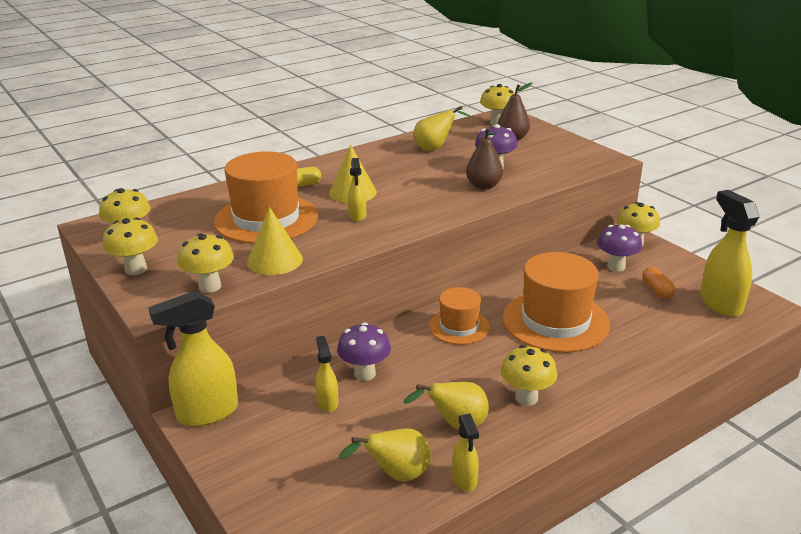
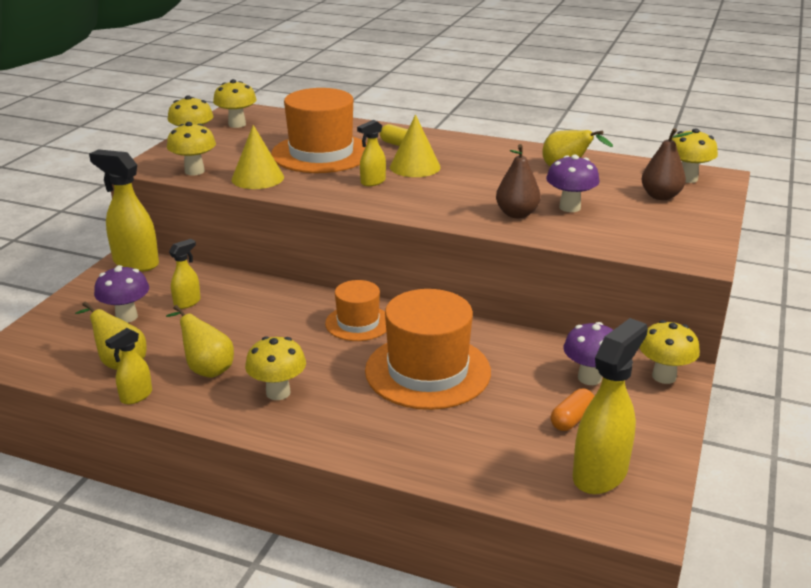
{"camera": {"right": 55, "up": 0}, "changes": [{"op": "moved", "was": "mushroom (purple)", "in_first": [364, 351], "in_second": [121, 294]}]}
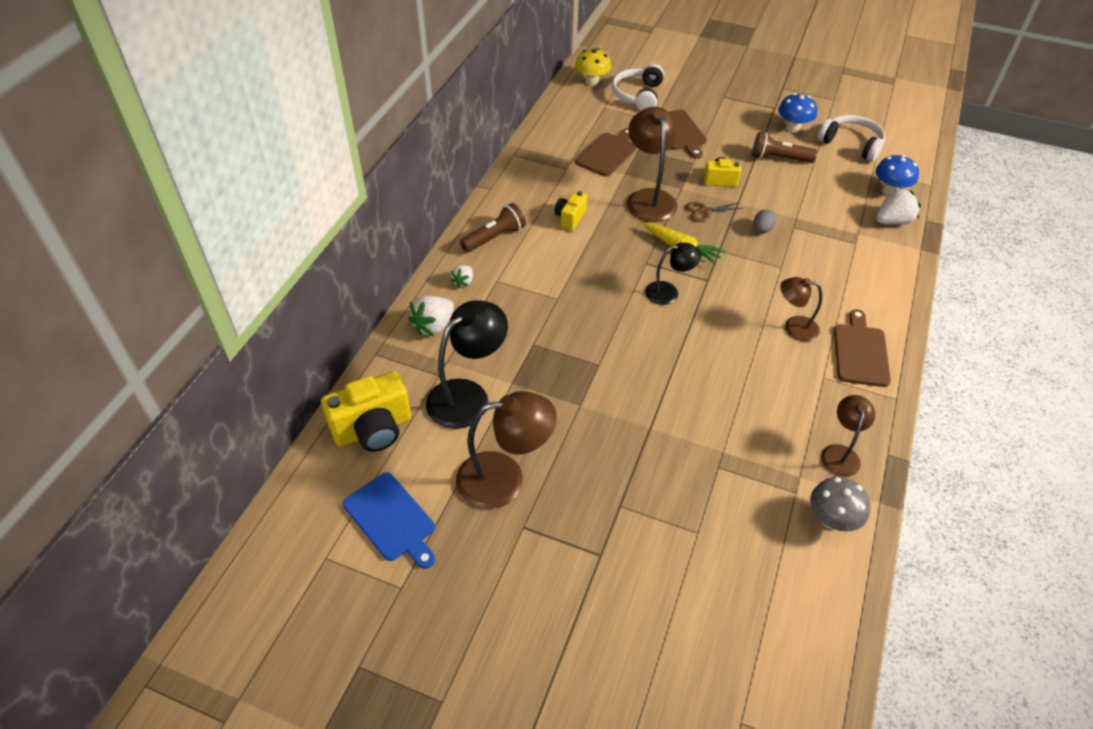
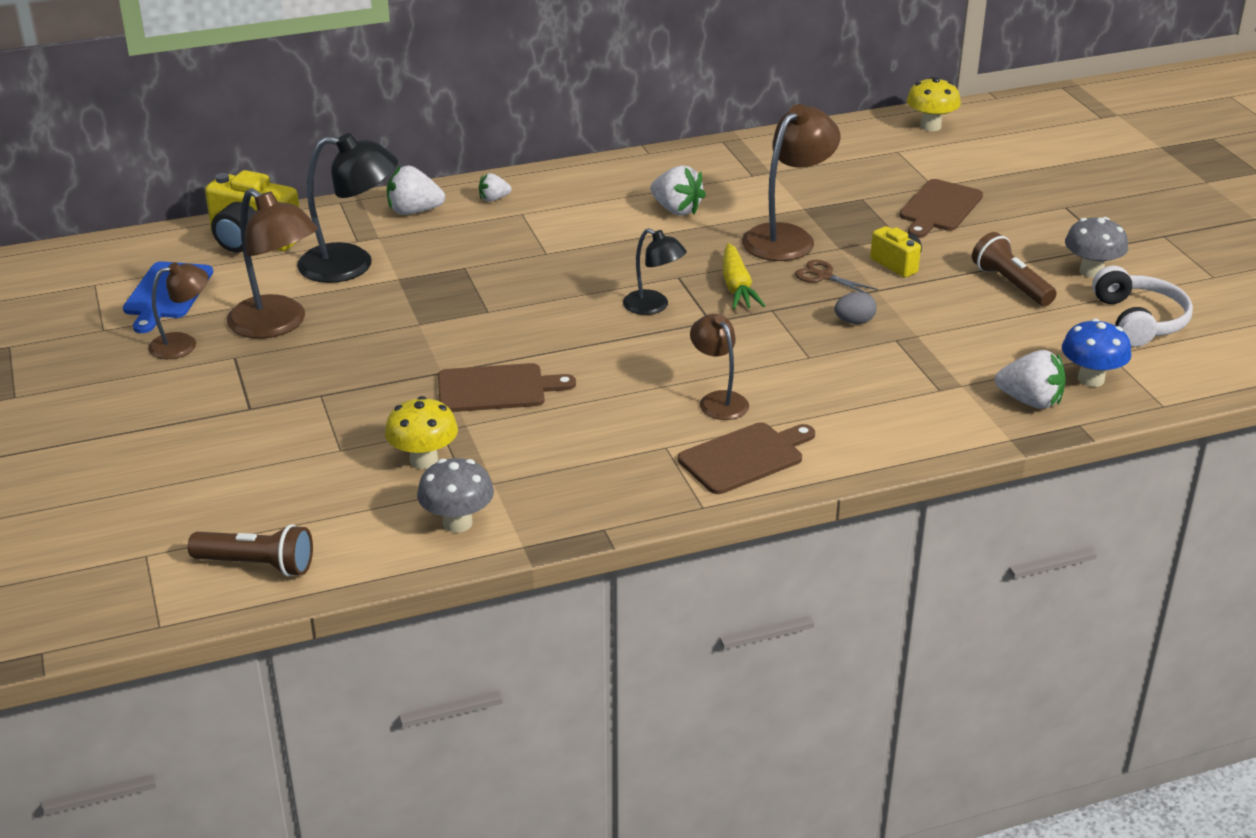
{"camera": {"right": 50, "up": -15}, "changes": [{"op": "removed", "was": "headphones (pure white)", "in_first": [638, 87]}, {"op": "recoloured", "was": "mushroom (blue)", "now": "mushroom (gray)", "in_first": [797, 113], "in_second": [1096, 247]}, {"op": "moved", "was": "bread board (brown)", "in_first": [606, 152], "in_second": [507, 387]}, {"op": "replaced", "was": "compact camera (golden)", "now": "strawberry (pure white)", "in_first": [570, 211], "in_second": [678, 190]}, {"op": "moved", "was": "torch (brown)", "in_first": [493, 228], "in_second": [250, 550]}, {"op": "moved", "was": "desk lamp (brown)", "in_first": [848, 436], "in_second": [178, 310]}, {"op": "added", "now": "mushroom (golden)", "in_second": [421, 432]}]}
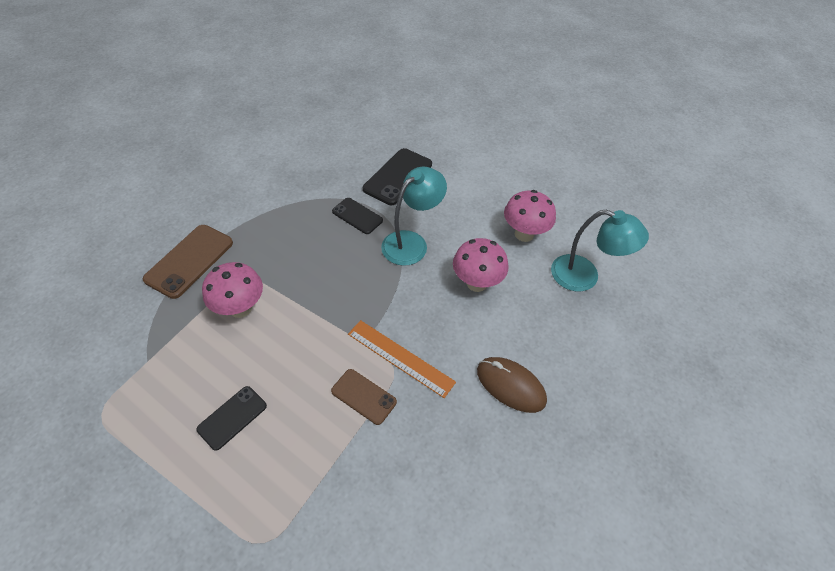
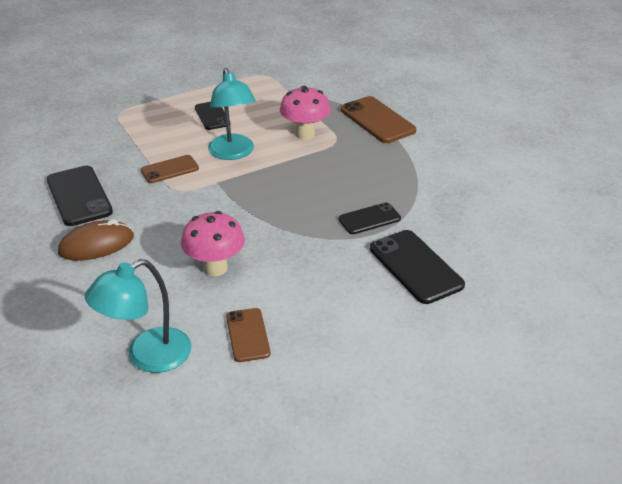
{"camera": {"right": 120, "up": -15}, "changes": [{"op": "moved", "was": "desk lamp (turquoise)", "in_first": [414, 216], "in_second": [232, 114]}, {"op": "replaced", "was": "mushroom (rose-pink)", "now": "mobile phone (brown)", "in_first": [530, 216], "in_second": [248, 335]}, {"op": "removed", "was": "ruler (orange)", "in_first": [402, 359]}, {"op": "added", "now": "mobile phone (ebony)", "in_second": [80, 196]}]}
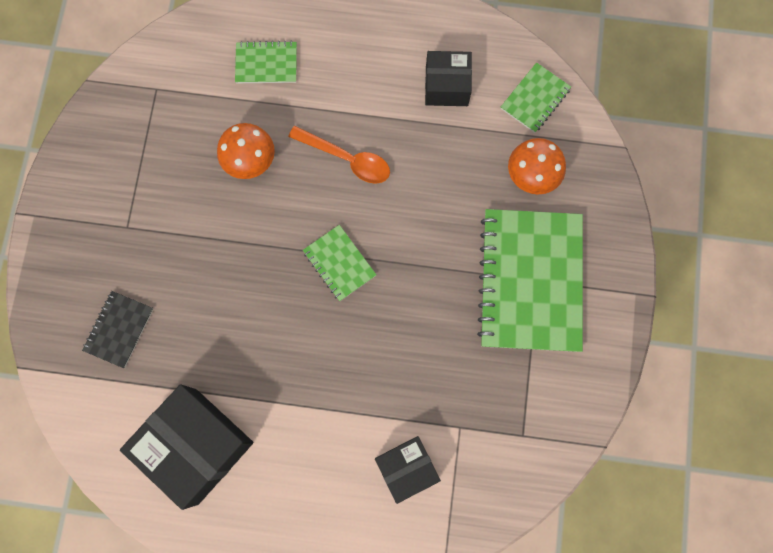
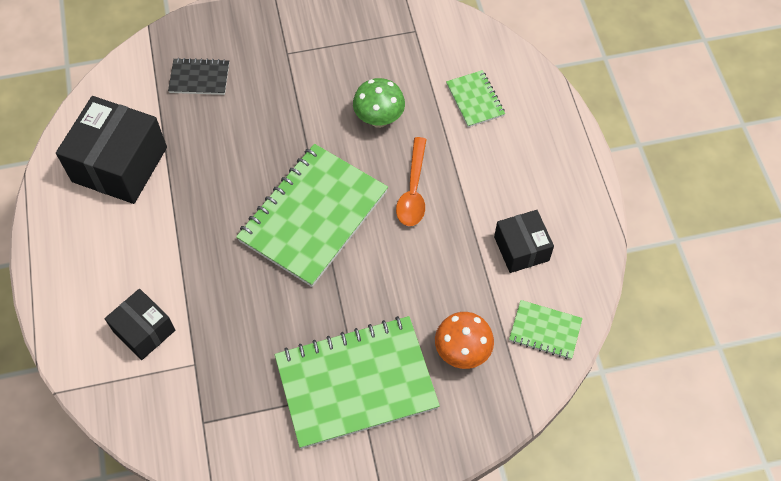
{"camera": {"right": 70, "up": -15}, "changes": [{"op": "recoloured", "was": "mushroom (orange)", "now": "mushroom (emerald)", "in_first": [246, 151], "in_second": [379, 103]}, {"op": "resized", "was": "exercise book (emerald)", "in_first": [339, 263], "in_second": [312, 215], "ratio": 2.16}]}
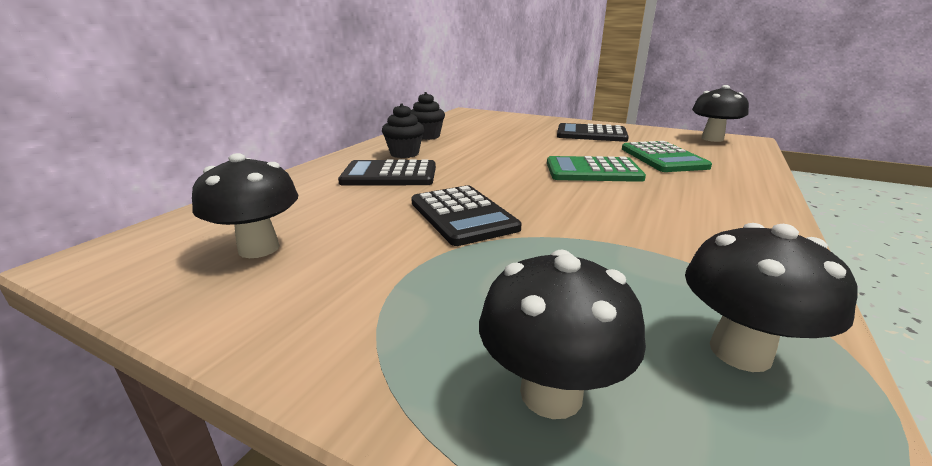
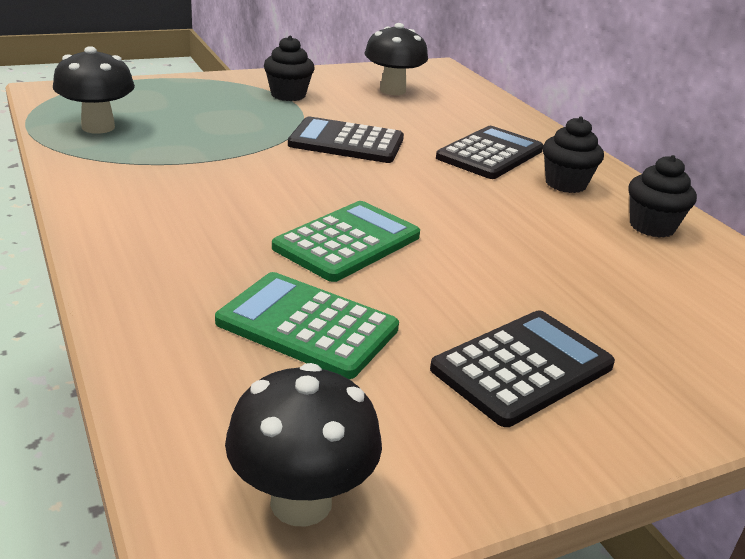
{"camera": {"right": 125, "up": 5}, "changes": [{"op": "removed", "was": "mushroom (ebony)", "in_first": [562, 334]}, {"op": "added", "now": "fairy cake (ebony)", "in_second": [289, 68]}]}
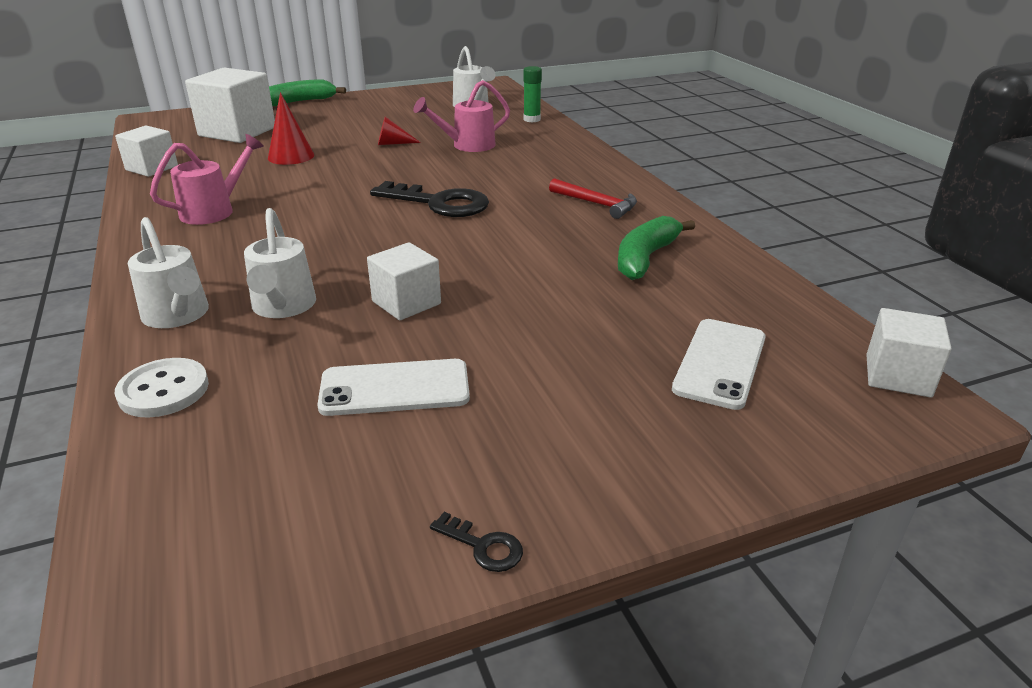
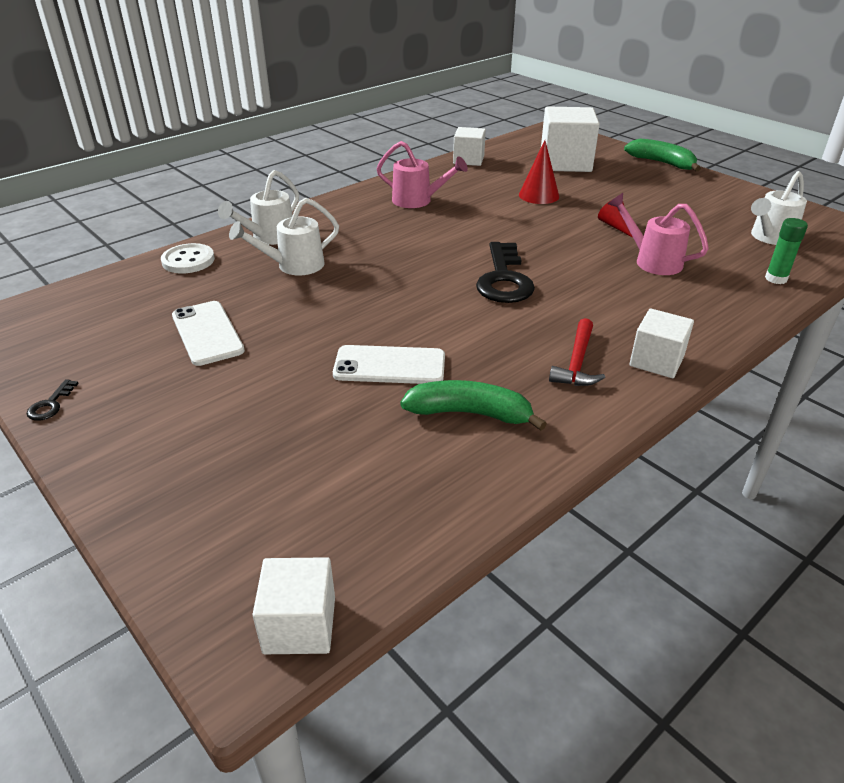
{"camera": {"right": 70, "up": 5}, "changes": [{"op": "moved", "was": "solid cube (pure white)", "in_first": [404, 281], "in_second": [661, 343]}, {"op": "moved", "was": "mobile phone (pure white)", "in_first": [719, 364], "in_second": [389, 364]}]}
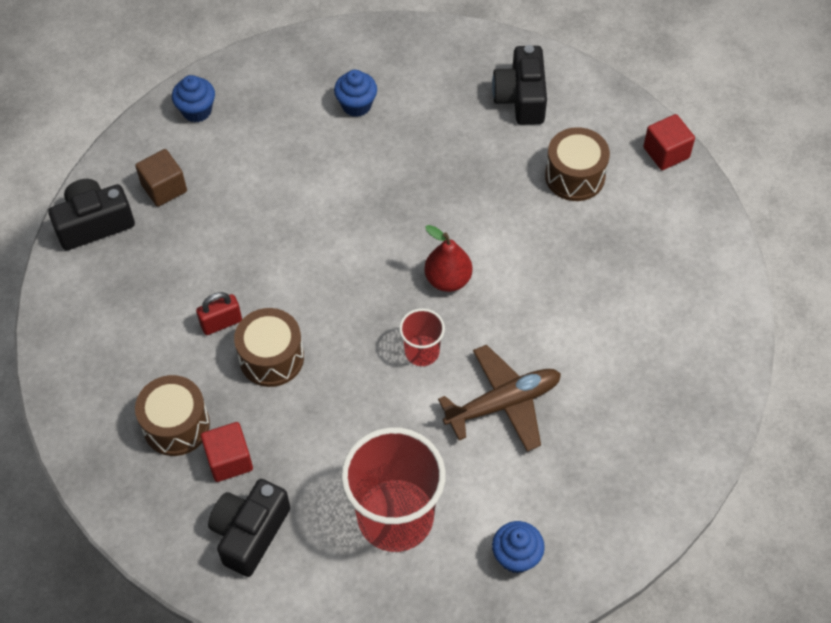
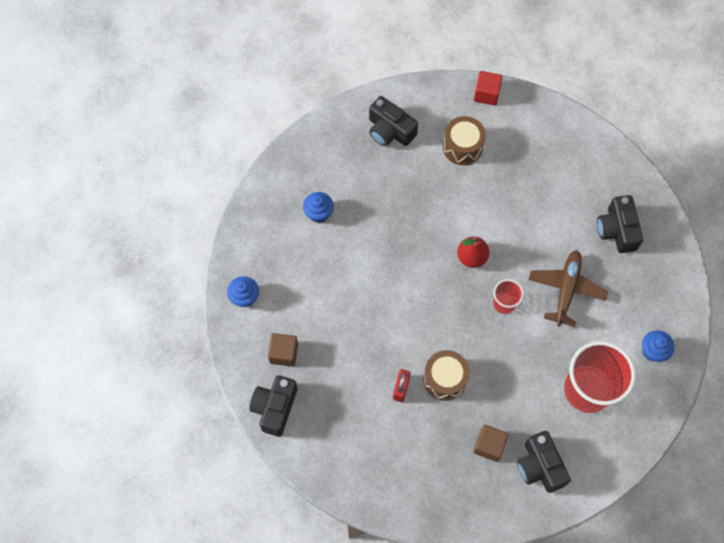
{"camera": {"right": -50, "up": 10}, "changes": [{"op": "removed", "was": "toy drum (brown)", "in_first": [172, 415]}, {"op": "recoloured", "was": "solid cube (red)", "now": "solid cube (brown)", "in_first": [227, 452], "in_second": [491, 443]}, {"op": "added", "now": "compact camera (ebony)", "in_second": [620, 224]}]}
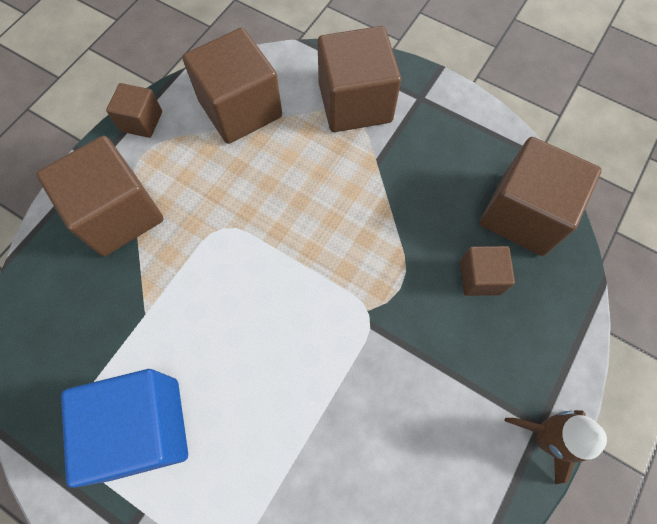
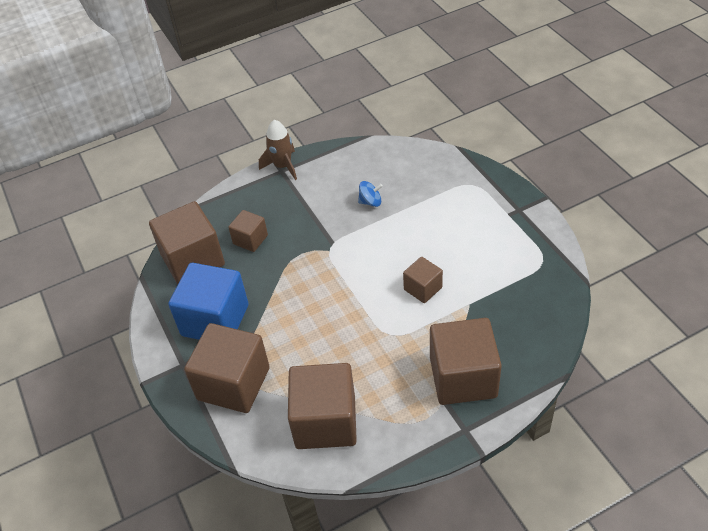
{"camera": {"right": -145, "up": -20}, "changes": [{"op": "moved", "was": "solid cube (brown)", "in_first": [134, 110], "in_second": [423, 280]}, {"op": "moved", "was": "solid cube (blue)", "in_first": [124, 428], "in_second": [208, 301]}, {"op": "added", "now": "spinning top (blue)", "in_second": [370, 194]}]}
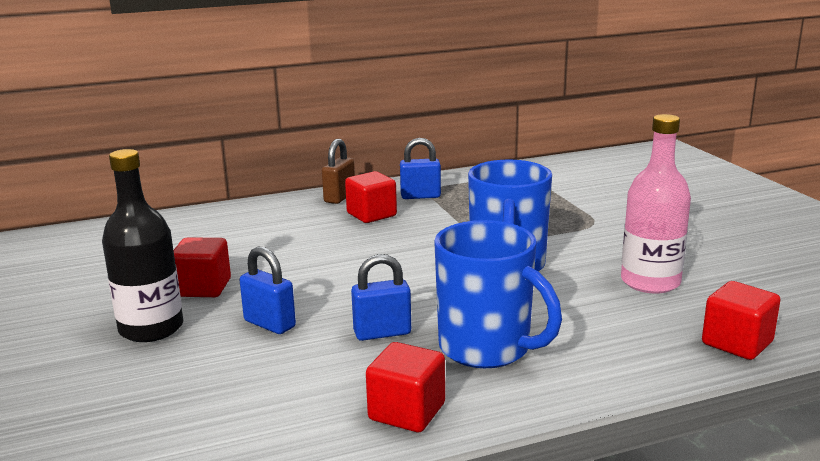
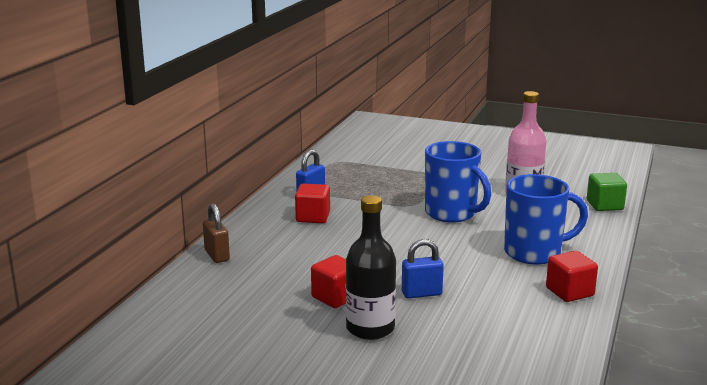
{"camera": {"right": -50, "up": 0}, "changes": [{"op": "moved", "was": "small lock (brown)", "in_first": [338, 171], "in_second": [216, 233]}, {"op": "removed", "was": "small lock (blue)", "in_first": [381, 297]}, {"op": "recoloured", "was": "solid cube (red)", "now": "solid cube (emerald)", "in_first": [741, 320], "in_second": [607, 192]}]}
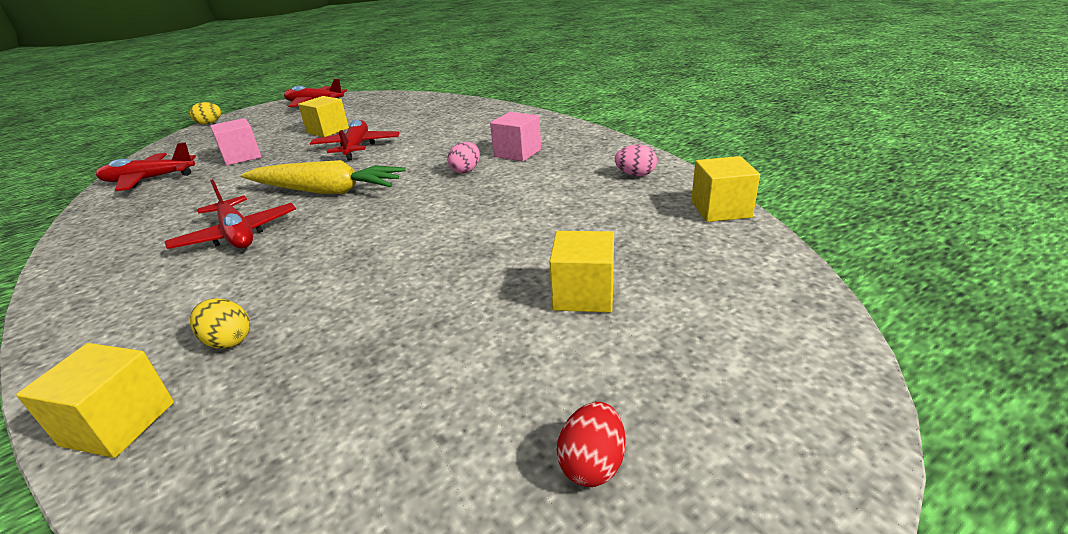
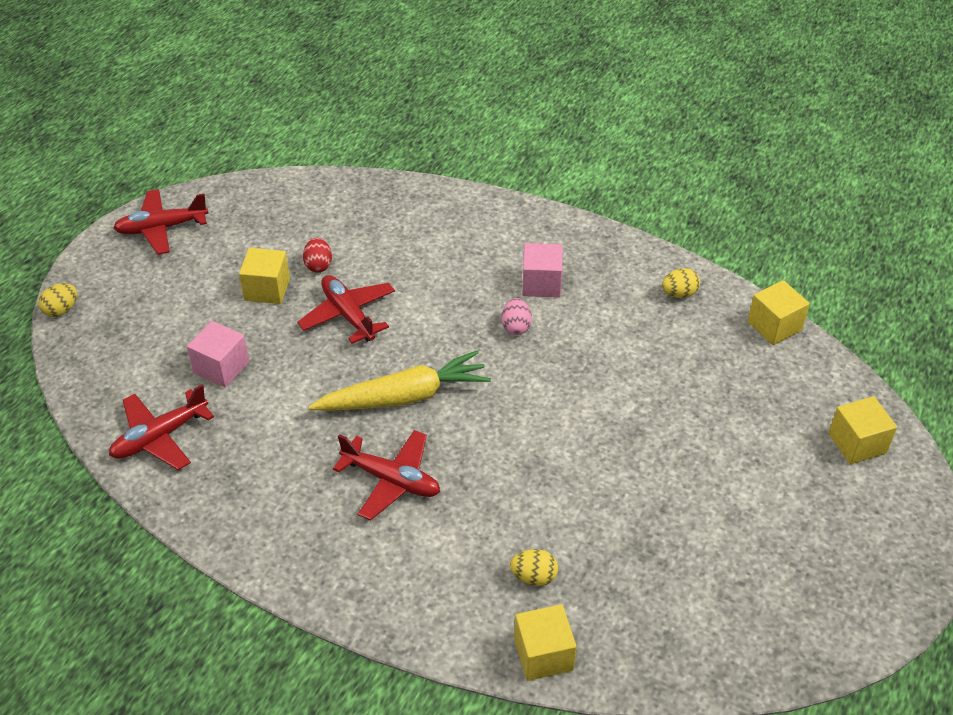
{"camera": {"right": -30, "up": 15}, "changes": [{"op": "recoloured", "was": "egg (rose-pink)", "now": "egg (golden)", "in_first": [636, 160], "in_second": [681, 283]}, {"op": "moved", "was": "solid cube (golden)", "in_first": [581, 272], "in_second": [862, 430]}, {"op": "moved", "was": "egg (red)", "in_first": [591, 444], "in_second": [317, 255]}]}
